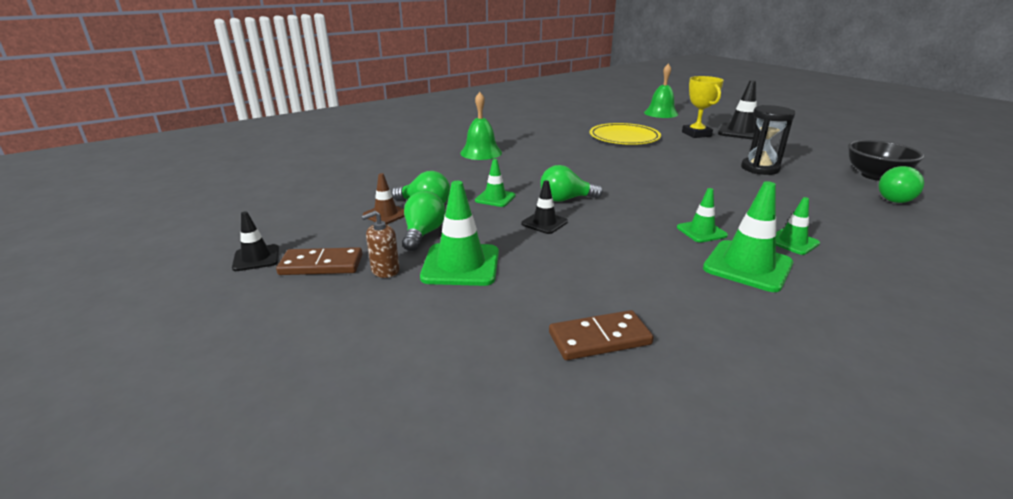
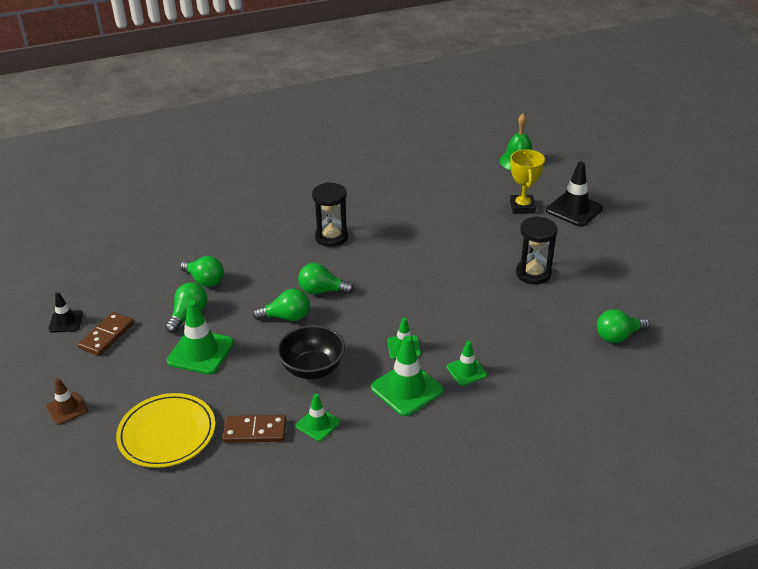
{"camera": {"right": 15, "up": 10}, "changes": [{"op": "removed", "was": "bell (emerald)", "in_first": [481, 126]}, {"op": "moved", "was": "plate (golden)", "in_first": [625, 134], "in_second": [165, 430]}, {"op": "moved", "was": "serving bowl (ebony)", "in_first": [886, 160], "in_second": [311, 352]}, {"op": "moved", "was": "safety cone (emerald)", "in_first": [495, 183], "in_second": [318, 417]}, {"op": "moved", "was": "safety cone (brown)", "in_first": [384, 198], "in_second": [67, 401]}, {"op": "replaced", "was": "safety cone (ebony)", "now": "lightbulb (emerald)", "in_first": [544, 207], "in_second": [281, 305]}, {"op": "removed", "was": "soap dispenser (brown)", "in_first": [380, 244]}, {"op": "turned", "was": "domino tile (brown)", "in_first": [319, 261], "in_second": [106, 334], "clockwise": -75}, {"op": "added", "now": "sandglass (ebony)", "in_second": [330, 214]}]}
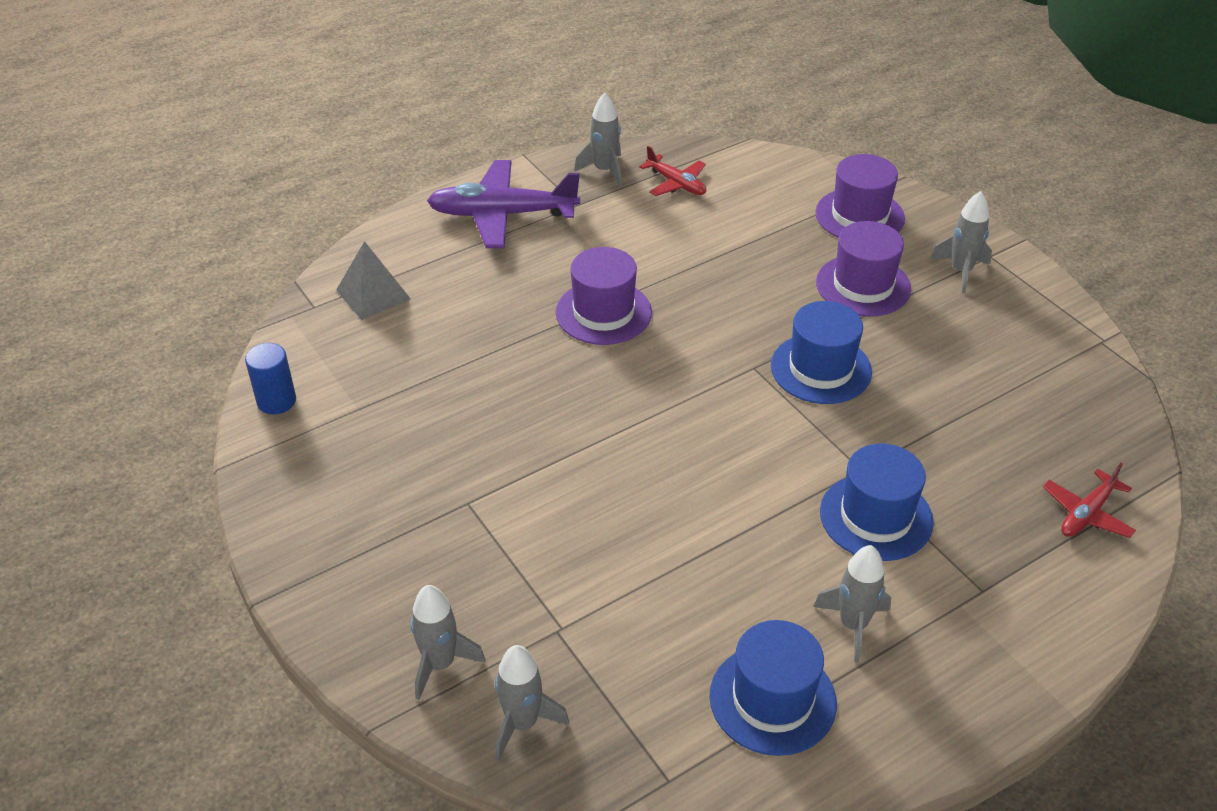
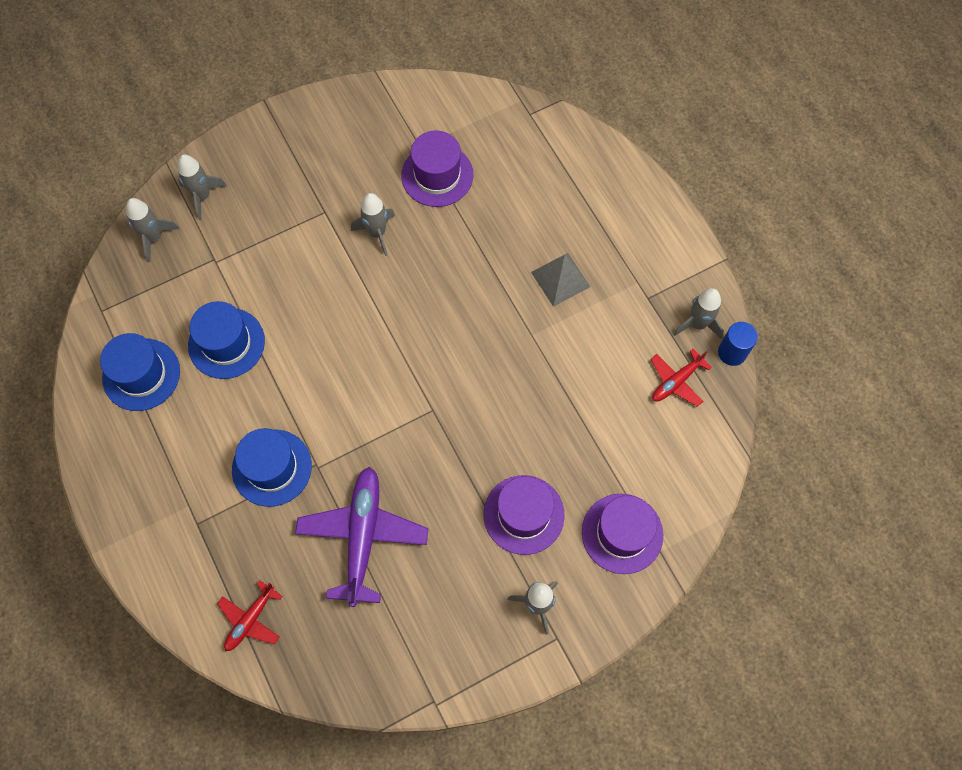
{"camera": {"right": 95, "up": 25}, "changes": [{"op": "moved", "was": "aeroplane (purple)", "in_first": [503, 204], "in_second": [361, 536]}, {"op": "moved", "was": "pyramid (gray)", "in_first": [373, 280], "in_second": [560, 280]}, {"op": "moved", "was": "hat (purple)", "in_first": [604, 296], "in_second": [437, 168]}, {"op": "moved", "was": "hat (blue)", "in_first": [821, 352], "in_second": [226, 340]}, {"op": "moved", "was": "cylinder shape (blue)", "in_first": [270, 379], "in_second": [738, 344]}, {"op": "turned", "was": "aeroplane (red)", "in_first": [1089, 500], "in_second": [249, 615], "clockwise": -105}, {"op": "moved", "was": "spaceship (gray)", "in_first": [852, 603], "in_second": [373, 224]}]}
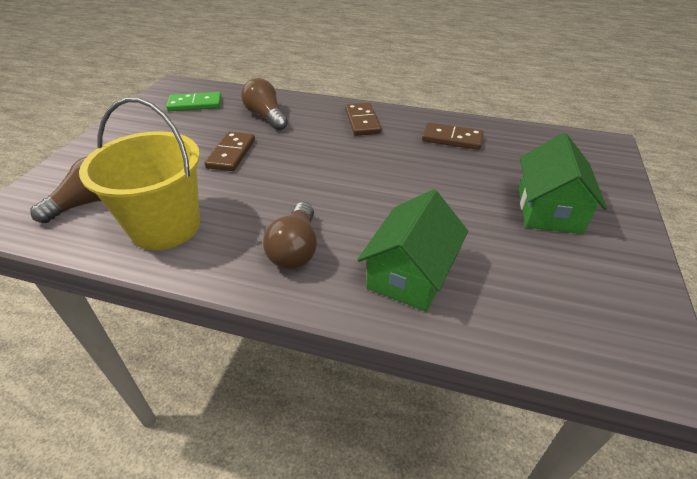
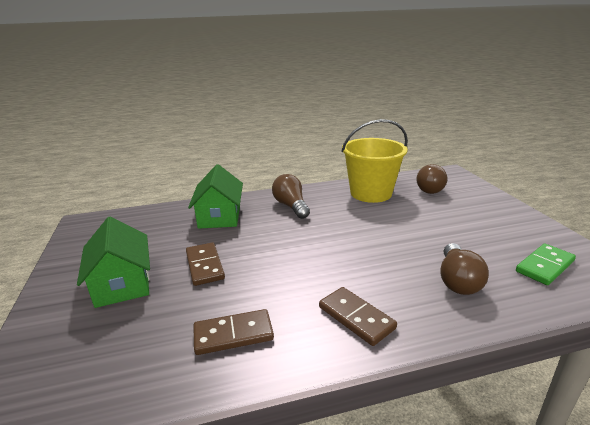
{"camera": {"right": 150, "up": -15}, "changes": [{"op": "turned", "was": "lightbulb (brown)", "in_first": [264, 104], "in_second": [464, 269], "clockwise": 75}, {"op": "moved", "was": "domino tile (brown)", "in_first": [230, 151], "in_second": [205, 264]}]}
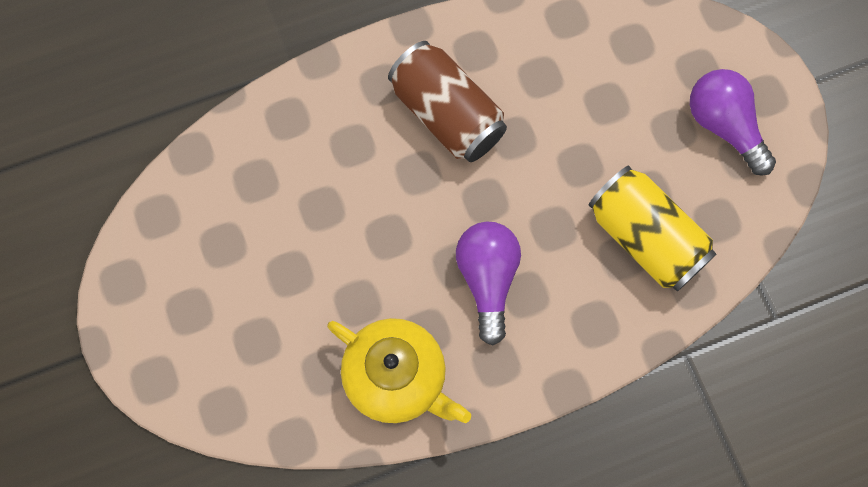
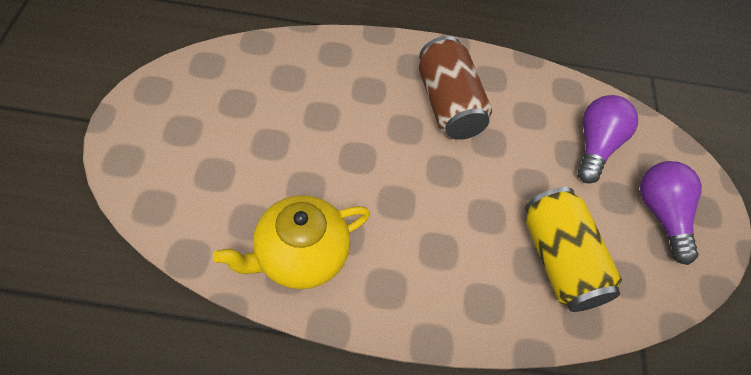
{"camera": {"right": 20, "up": -15}, "changes": [{"op": "moved", "was": "lightbulb (purple)", "in_first": [488, 283], "in_second": [607, 139]}, {"op": "turned", "was": "teapot (golden)", "in_first": [399, 370], "in_second": [291, 242], "clockwise": 90}]}
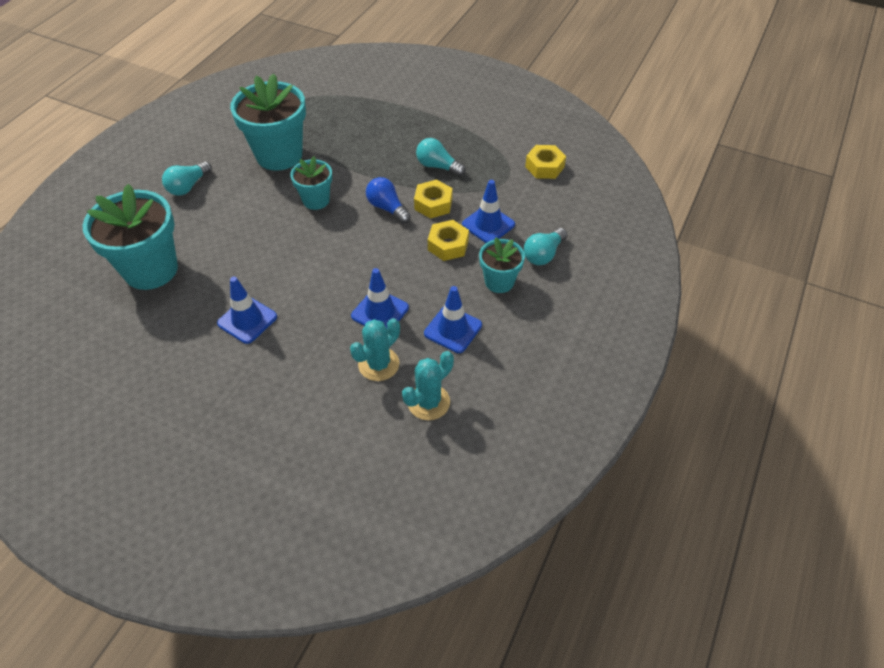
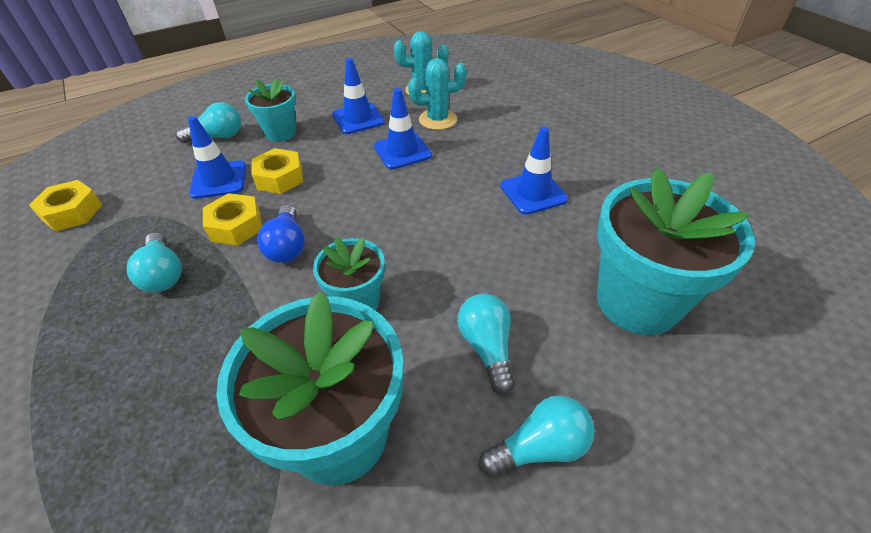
{"camera": {"right": -145, "up": -5}, "changes": [{"op": "added", "now": "lightbulb (turquoise)", "in_second": [486, 344]}]}
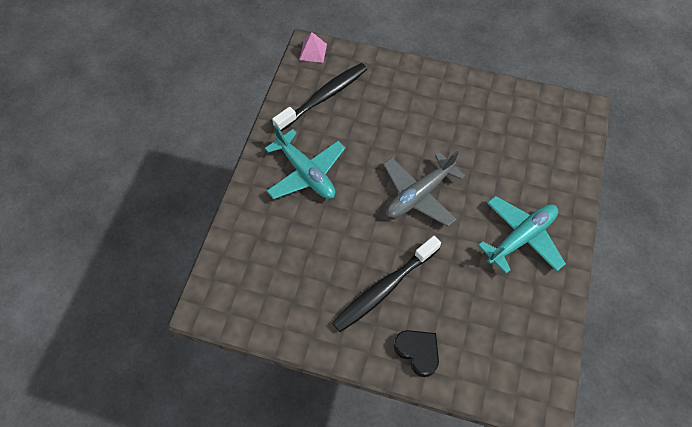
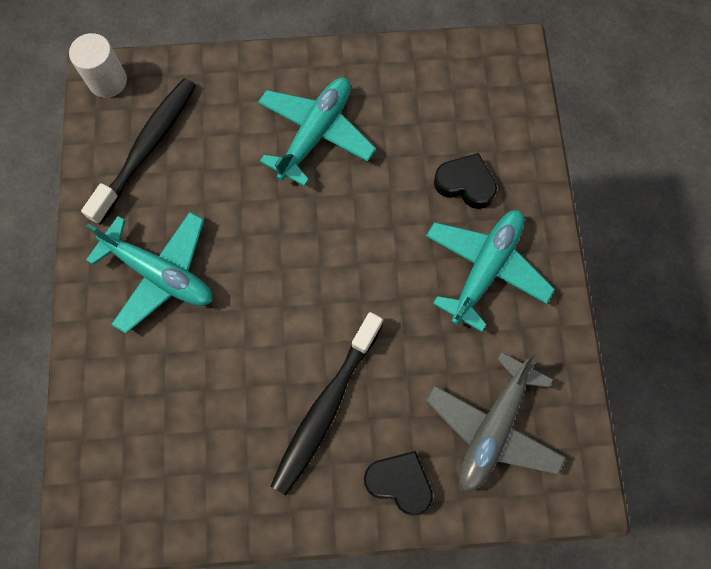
{"camera": {"right": -20, "up": 10}, "changes": [{"op": "replaced", "was": "pyramid (rose-pink)", "now": "cylinder shape (pure white)", "in_first": [313, 47], "in_second": [98, 65]}, {"op": "moved", "was": "aeroplane (gray)", "in_first": [424, 188], "in_second": [496, 422]}, {"op": "added", "now": "aeroplane (turquoise)", "in_second": [317, 132]}, {"op": "added", "now": "heart shape (ebony)", "in_second": [465, 181]}]}
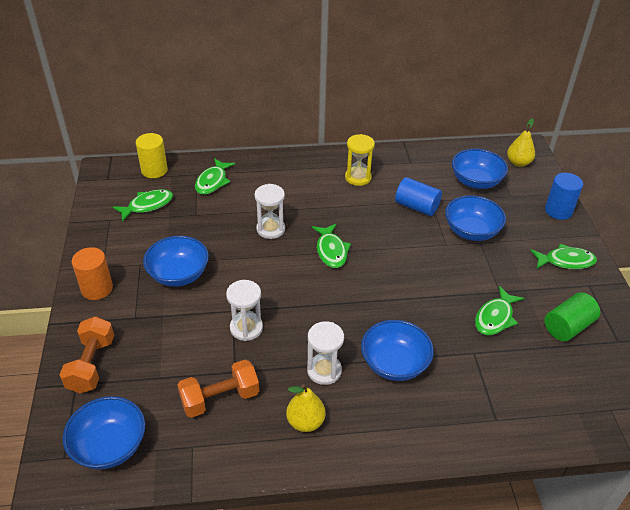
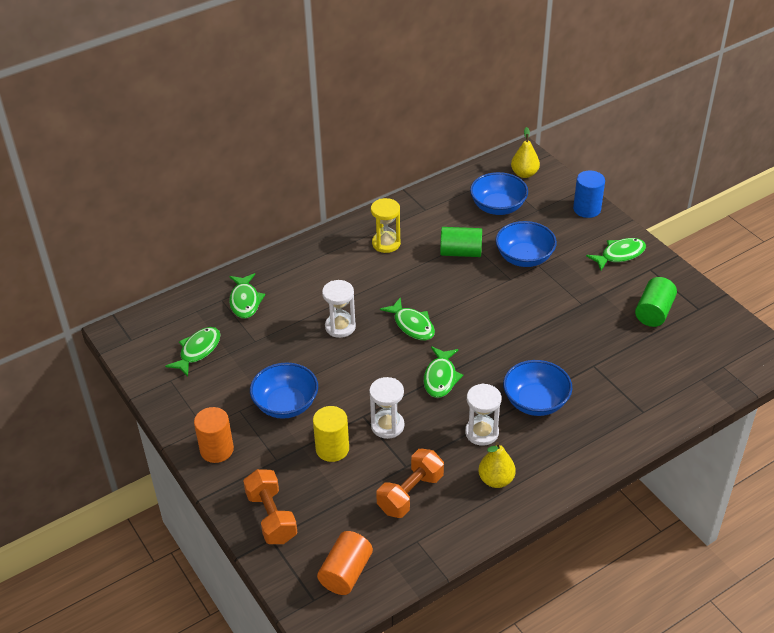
{"camera": {"right": -25, "up": 0}, "changes": [{"op": "moved", "was": "cylinder shape (golden)", "in_first": [152, 155], "in_second": [331, 434]}, {"op": "recoloured", "was": "cylinder shape (blue)", "now": "cylinder shape (emerald)", "in_first": [418, 196], "in_second": [461, 242]}, {"op": "moved", "was": "fish (emerald)", "in_first": [499, 310], "in_second": [444, 372]}, {"op": "replaced", "was": "serving bowl (blue)", "now": "cylinder shape (orange)", "in_first": [104, 433], "in_second": [345, 563]}]}
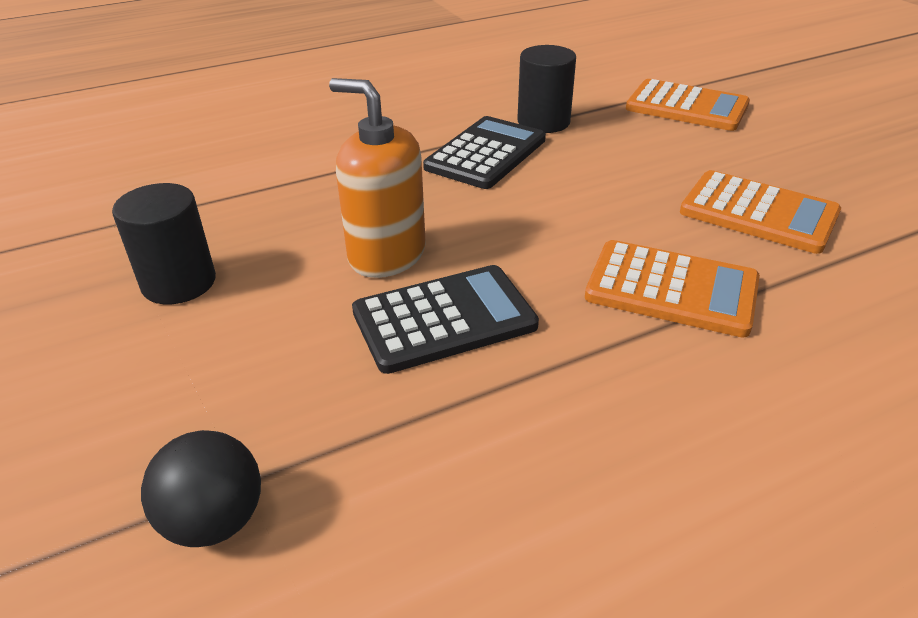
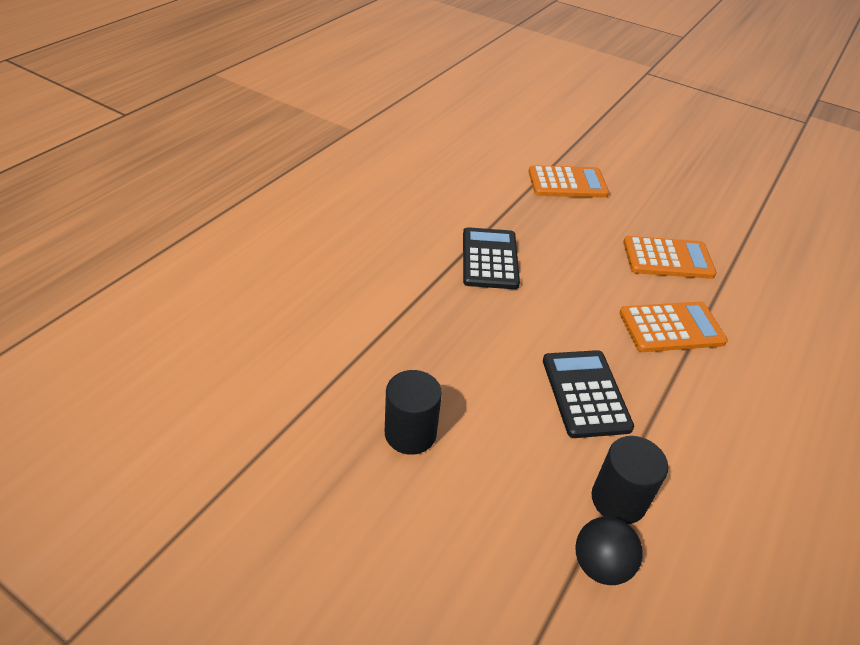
{"camera": {"right": -35, "up": 5}, "changes": [{"op": "moved", "was": "cylinder shape (ebony)", "in_first": [546, 89], "in_second": [630, 480]}, {"op": "removed", "was": "soap dispenser (orange)", "in_first": [377, 178]}, {"op": "turned", "was": "pocket calculator (ebony)", "in_first": [445, 319], "in_second": [588, 394], "clockwise": -45}]}
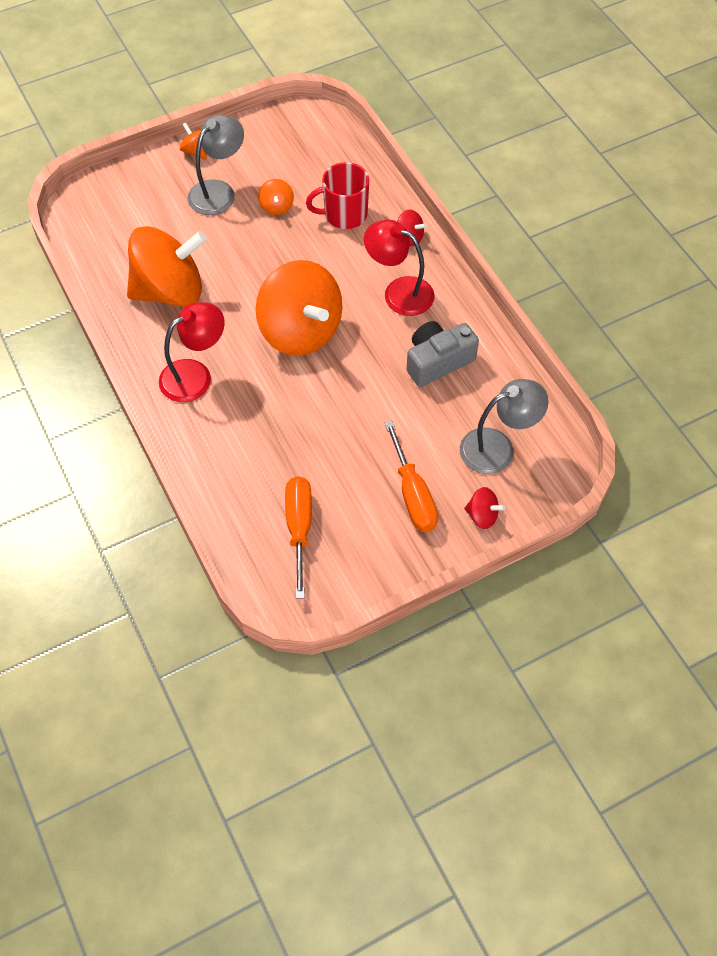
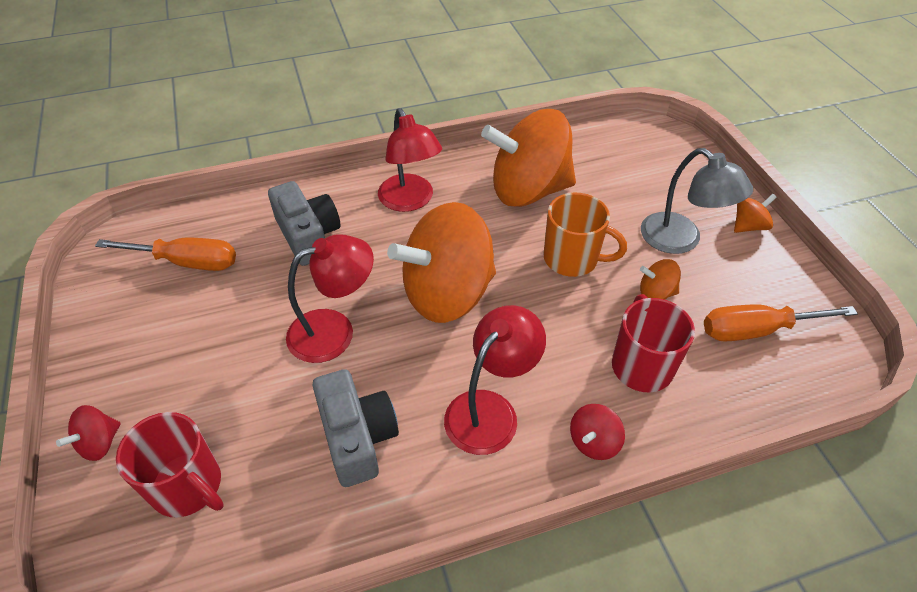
{"camera": {"right": 100, "up": -10}, "changes": [{"op": "turned", "was": "spinning top (orange)", "in_first": [167, 266], "in_second": [528, 158], "clockwise": 90}, {"op": "replaced", "was": "desk lamp (gray)", "now": "tea mug (red)", "in_first": [504, 426], "in_second": [170, 464]}, {"op": "moved", "was": "flat screwdriver (orange)", "in_first": [411, 476], "in_second": [781, 322]}, {"op": "added", "now": "compact camera (gray)", "in_second": [304, 223]}, {"op": "added", "now": "tea mug (orange)", "in_second": [585, 235]}, {"op": "added", "now": "desk lamp (red)", "in_second": [330, 298]}]}
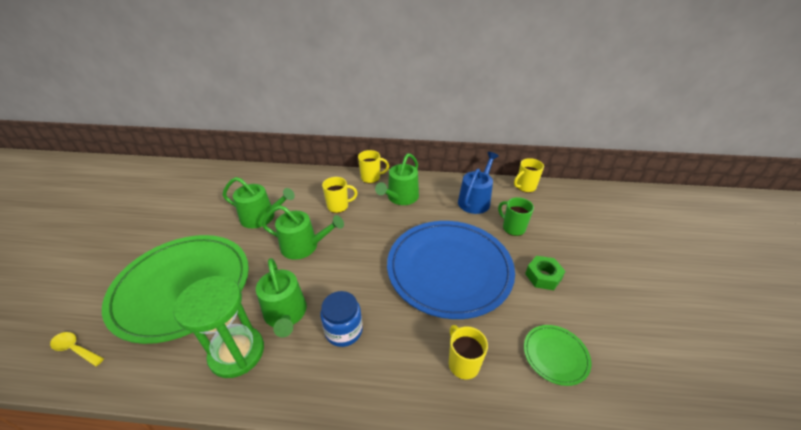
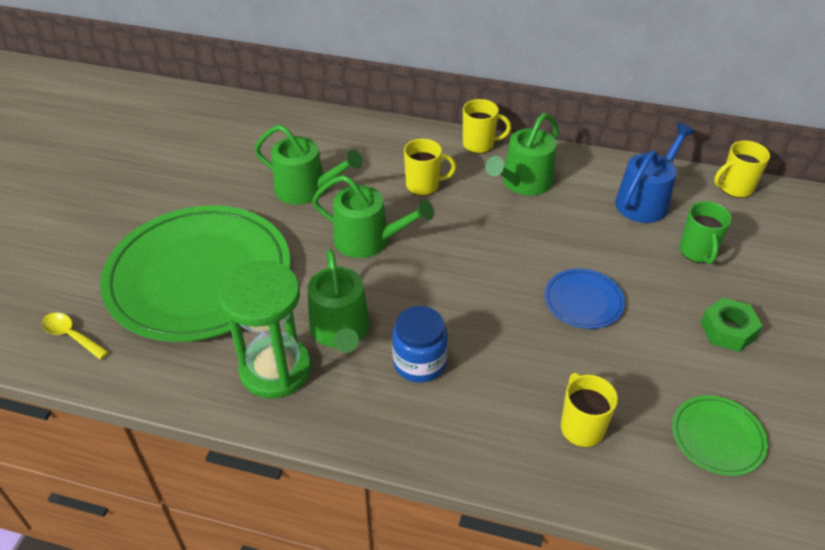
{"camera": {"right": 10, "up": 5}, "changes": [{"op": "turned", "was": "tea mug (emerald)", "in_first": [516, 216], "in_second": [706, 232], "clockwise": -150}, {"op": "resized", "was": "plate (blue)", "in_first": [451, 270], "in_second": [584, 299], "ratio": 0.42}]}
